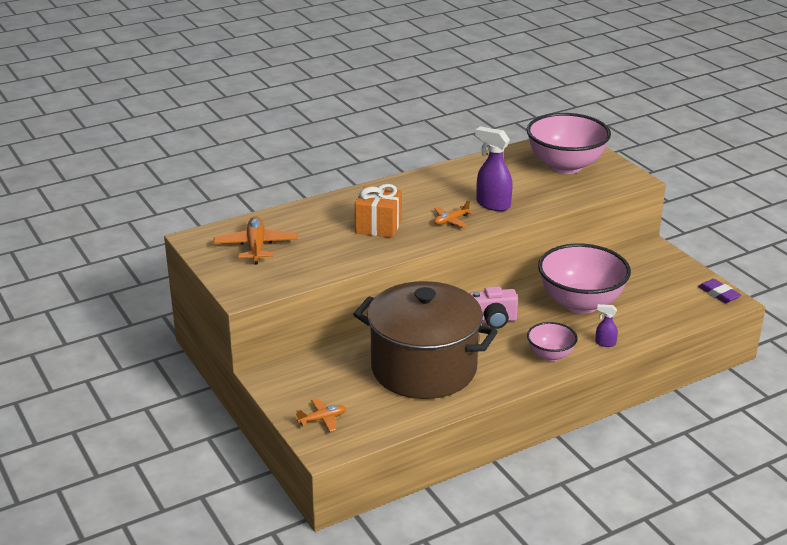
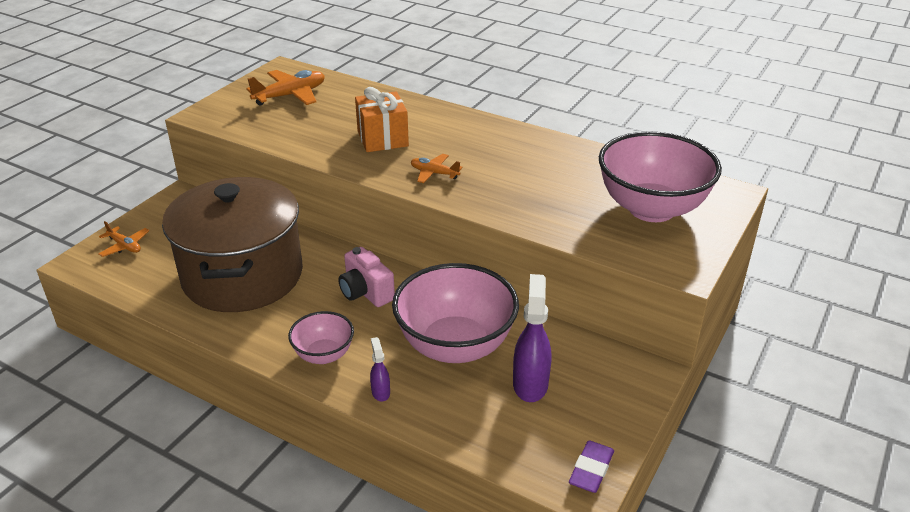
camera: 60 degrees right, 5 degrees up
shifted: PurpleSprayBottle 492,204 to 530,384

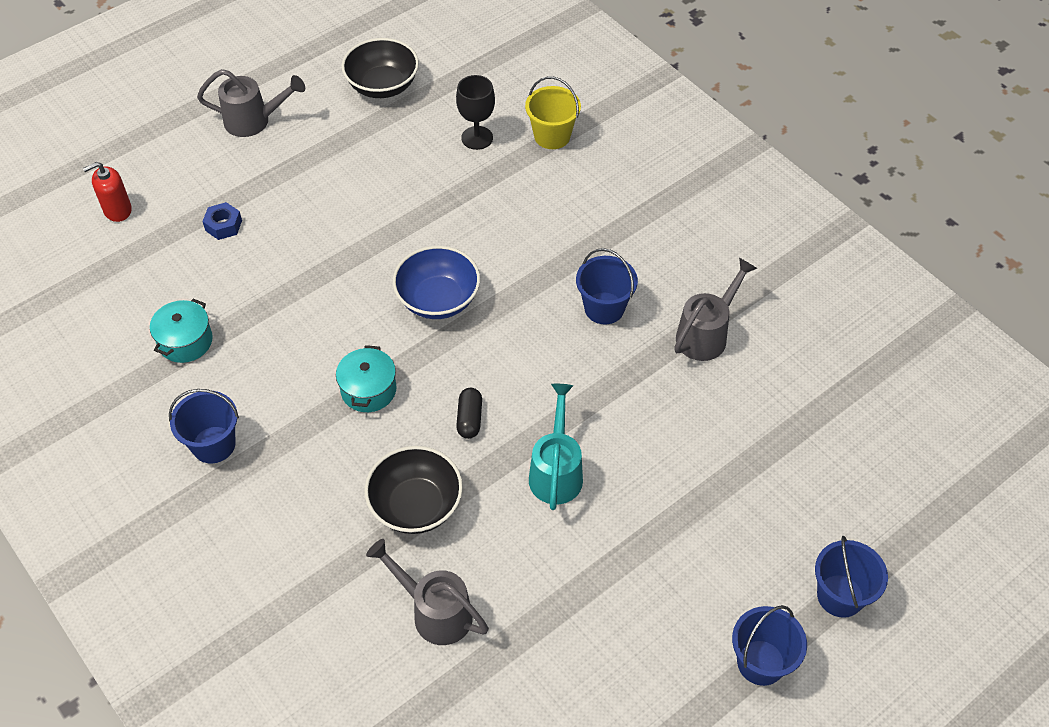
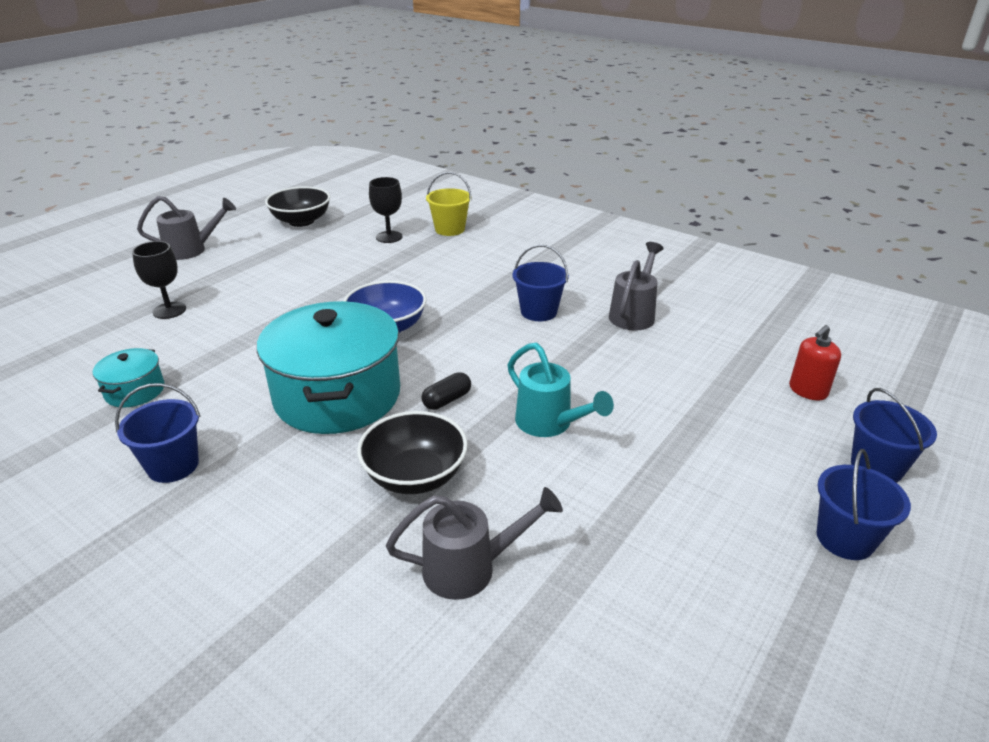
camera: 15 degrees left, 20 degrees down
shifted: CrimsonSoapDispenser 117,210 to 807,391
swapped: RoyalBlueHexagonNut 223,225 to BlackChalice 169,310
rotated: AshGreyWateringCan 435,612 = 470,568 150 degrees clockwise; BlackPill 469,419 = 447,400 60 degrees clockwise; TealWateringCan 556,471 = 549,424 150 degrees clockwise
scaled: TealStockpot 368,390 = 337,396 x2.20

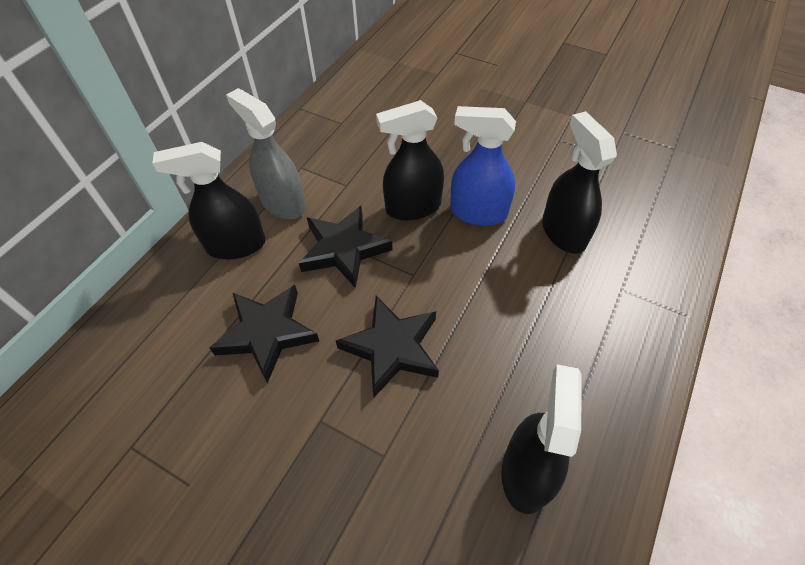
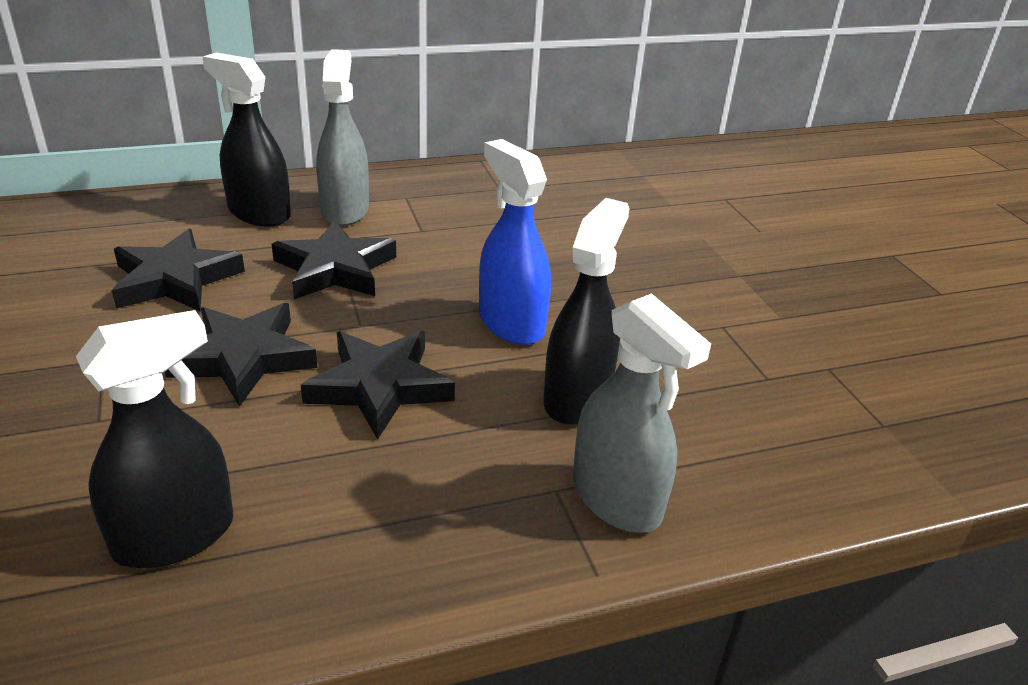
camera: 40 degrees right, 20 degrees down
gone: BlackSprayBottle 413,207
new: BlackStarShape 379,387; AshGreySprayBottle 616,499

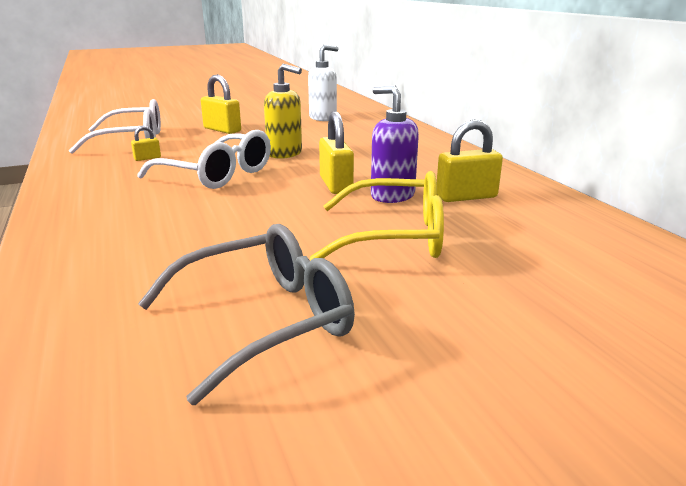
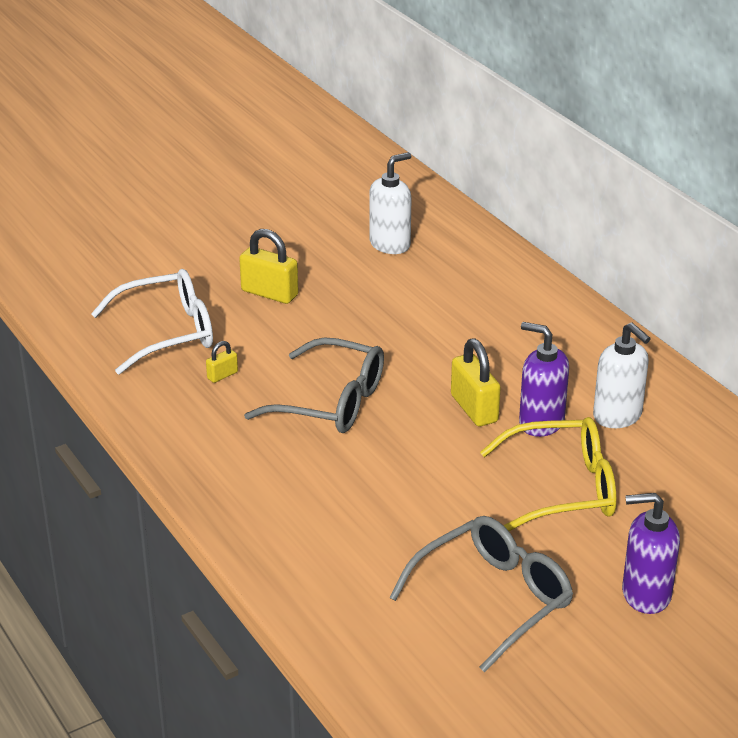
camera: 10 degrees left, 10 degrees up
gone: YellowSoapDispenser 285,154
new: PurpleSoapDispenser 645,594
swapped: YellowLock 466,197 to PureWhiteSoapDispenser 617,416
repainted: PureWhiteEyeglasses 218,175 to AshGreyEyeglasses 331,402

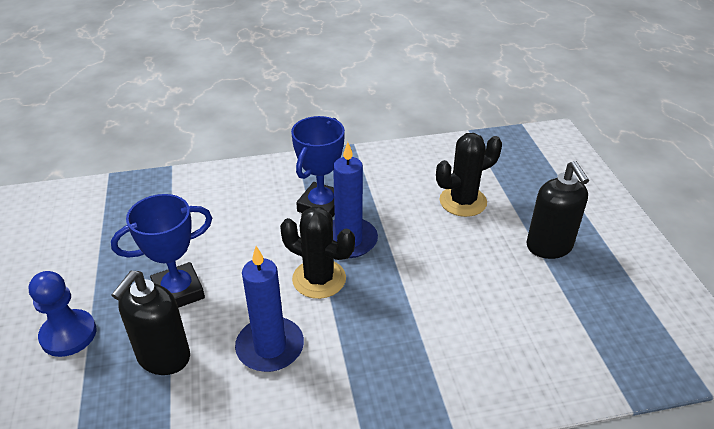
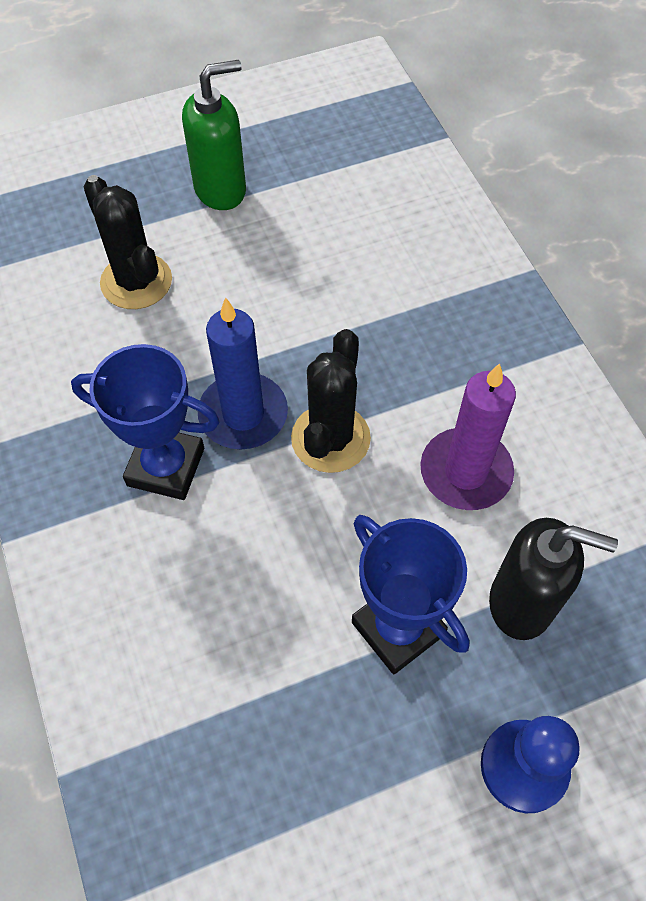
camera: 100 degrees left, 20 degrees up
repainted: RoyalBlueCandle 270,347 to PurpleCandle 465,472; BlackSoapDispenser 549,247 to EmeraldSoapDispenser 221,189

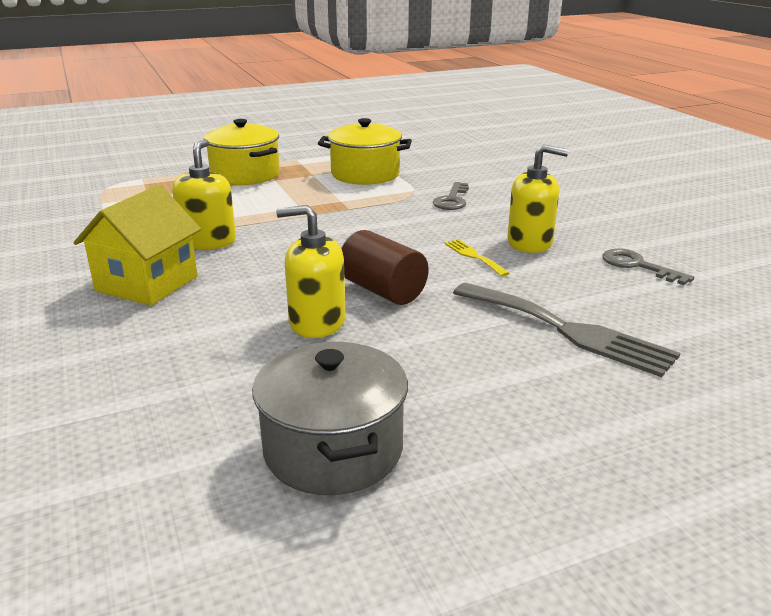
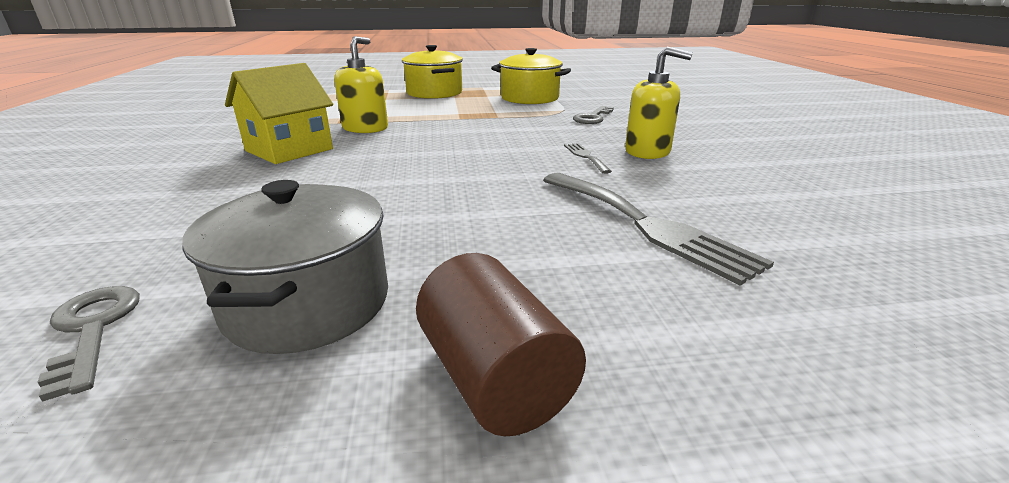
camera: 15 degrees right, 0 degrees up
gone: YellowSoapDispenser 317,322
shifted: RussetCylinderShape 383,291 to 495,378; AshGreyDoorKey 637,266 to 93,329
repainted: YellowDinnerFork 474,256 to AshGreyDinnerFork 585,156

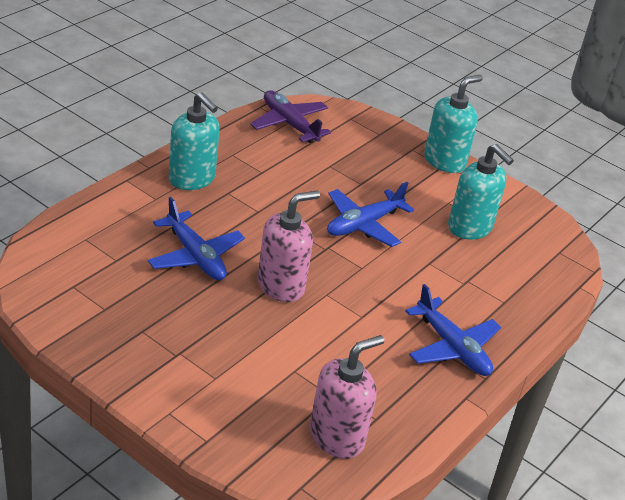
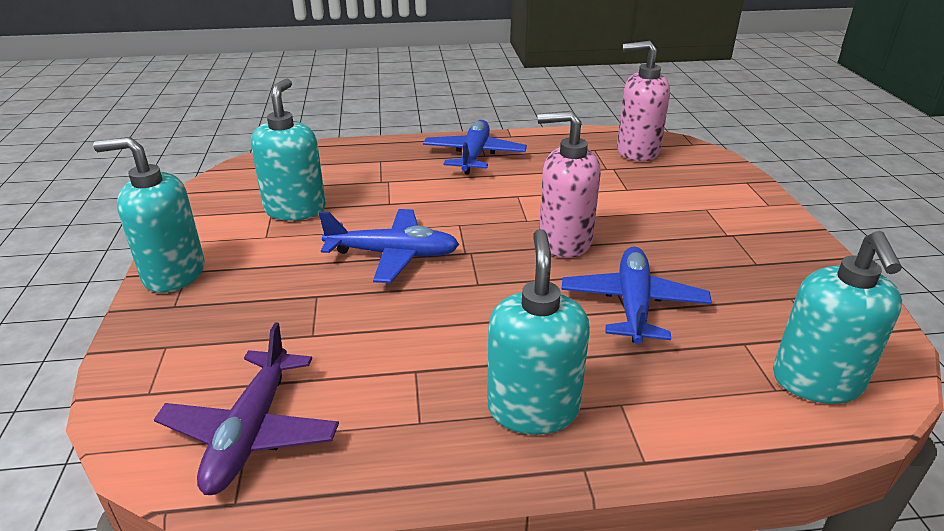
camera: 130 degrees left, 5 degrees down
new: TealSoapDispenser 817,382

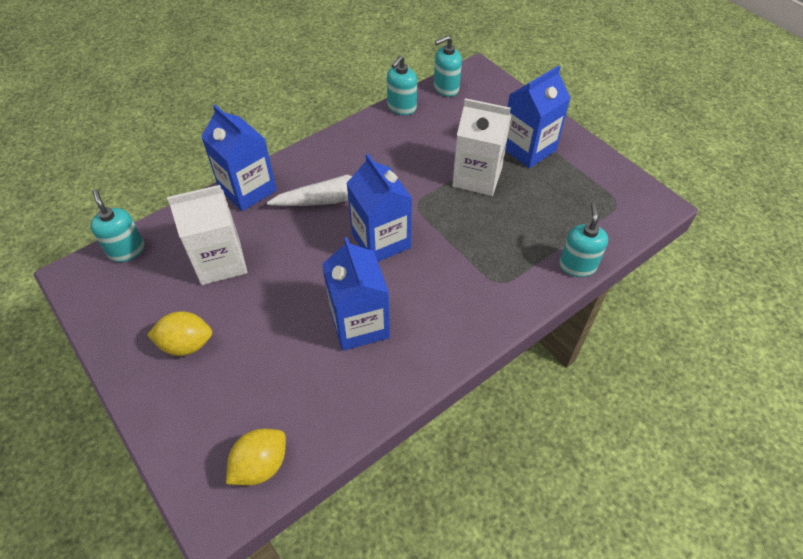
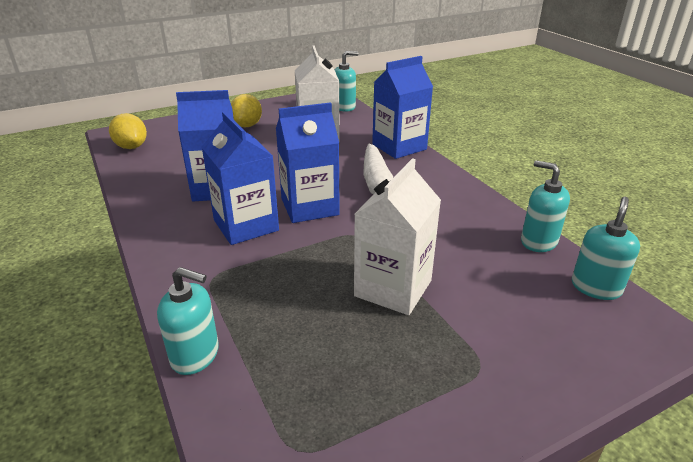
camera: 100 degrees right, 20 degrees down
shifted: RoyalBlueCarton 528,149 to 246,225
rotated: TealSoapDispenser 446,88 = 596,287 45 degrees clockwise

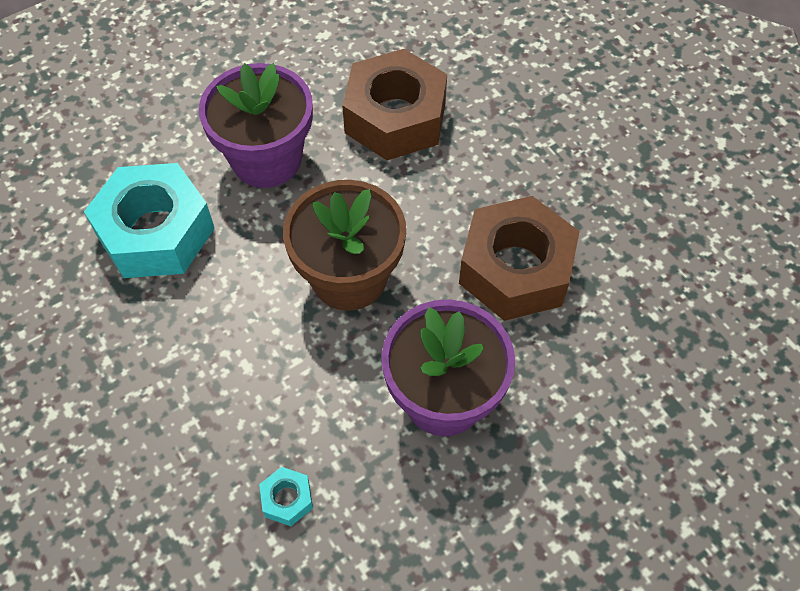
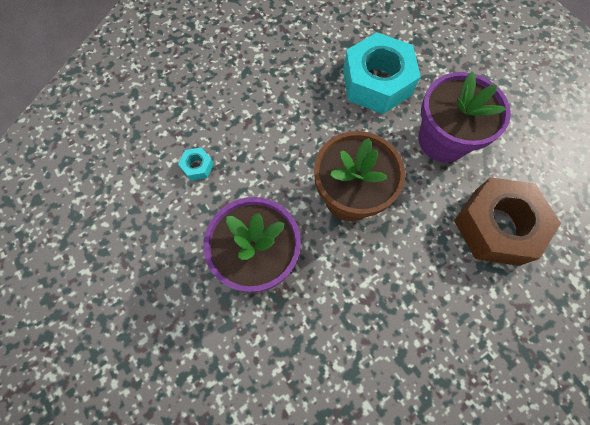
camera: 90 degrees right, 10 degrees up
gone: RussetHexagonNut 515,269

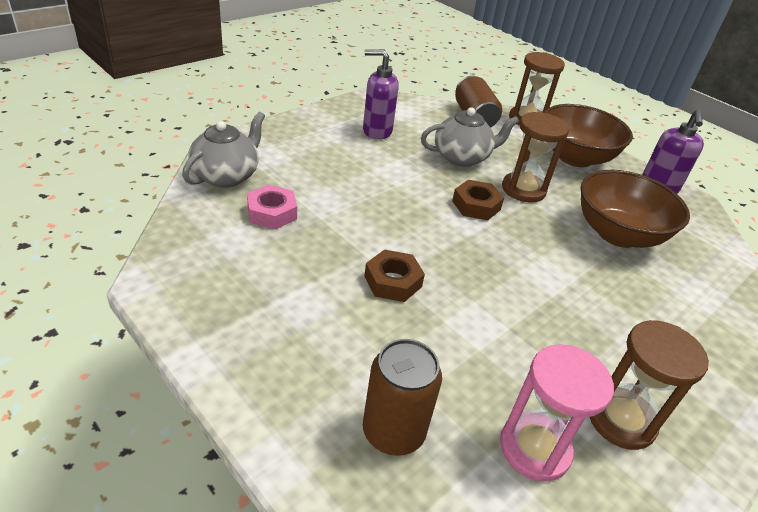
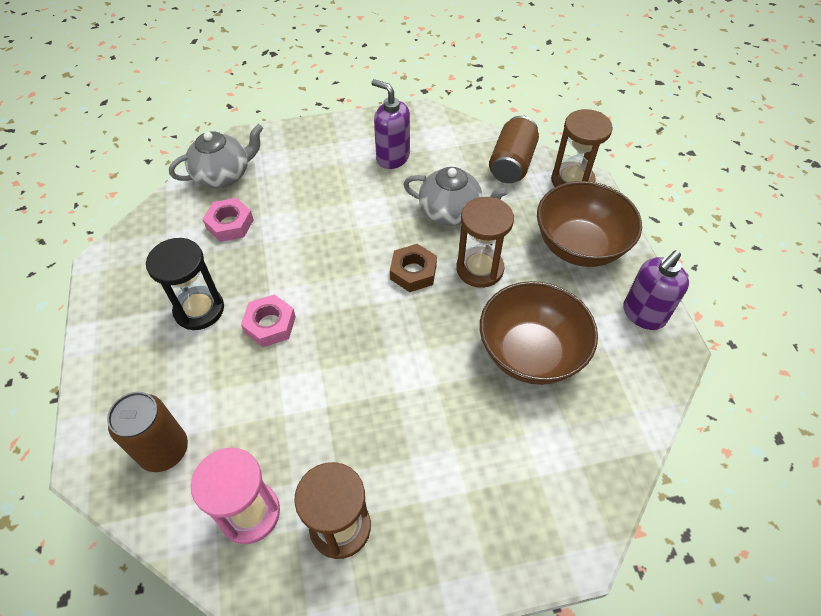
camera: 35 degrees right, 15 degrees up
new: BlackSandglass 199,309
repainted: RussetHexagonNut 393,281 to RosePinkHexagonNut 270,324

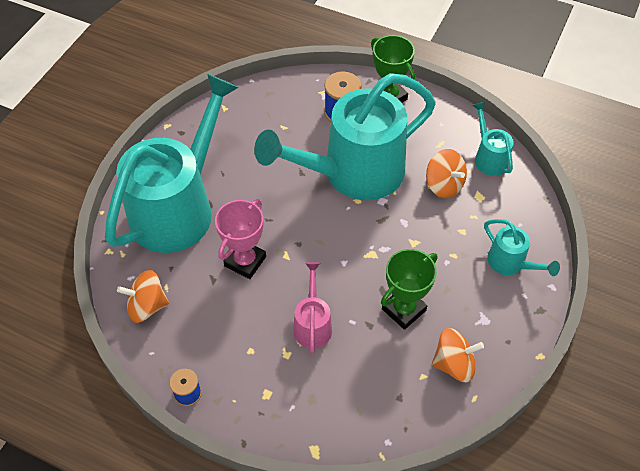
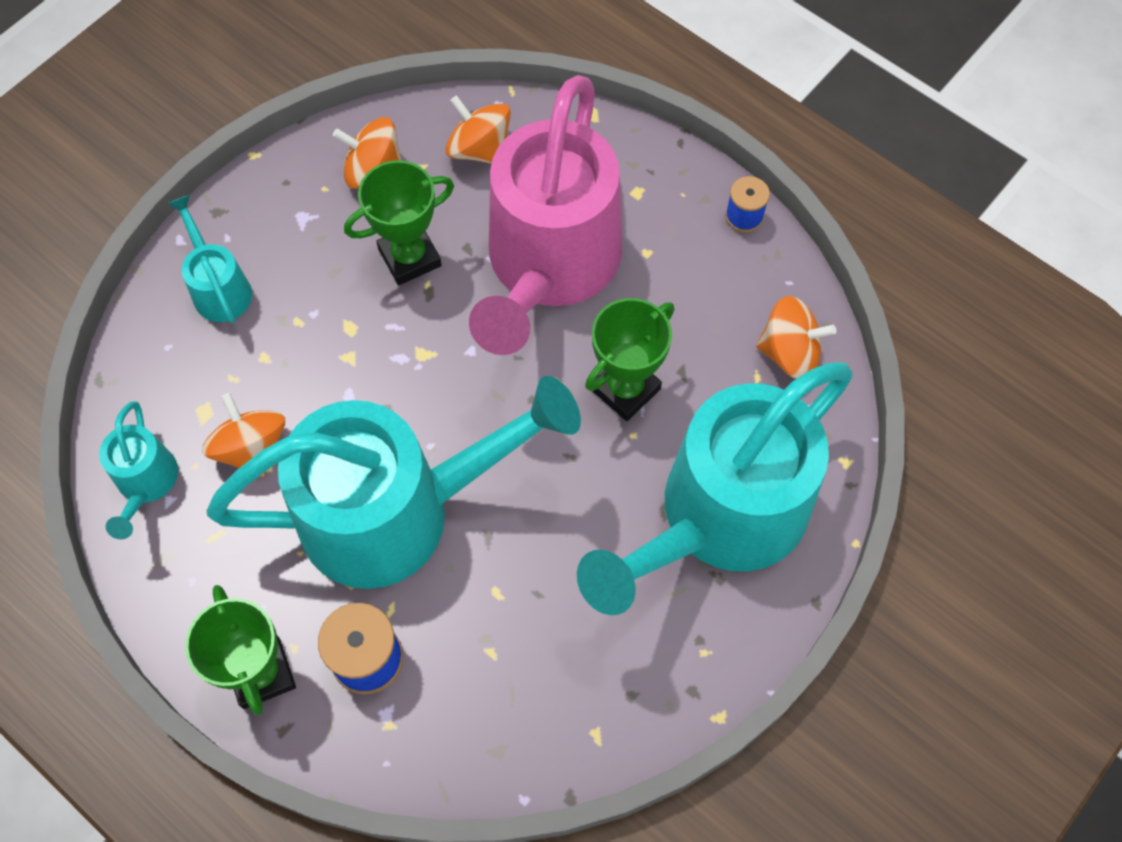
camera: 165 degrees left, 10 degrees up
new: BrightOrangeWhirligig 479,149
repainted: RosePinkTrophy 245,261 to EmeraldTrophy 625,389
scaled: RosePinkWateringCan 313,324 = 548,268 x2.32

